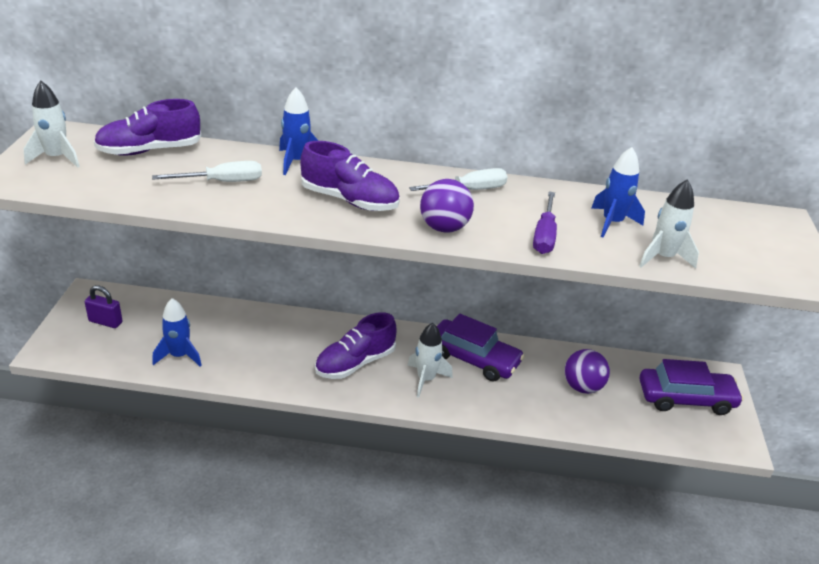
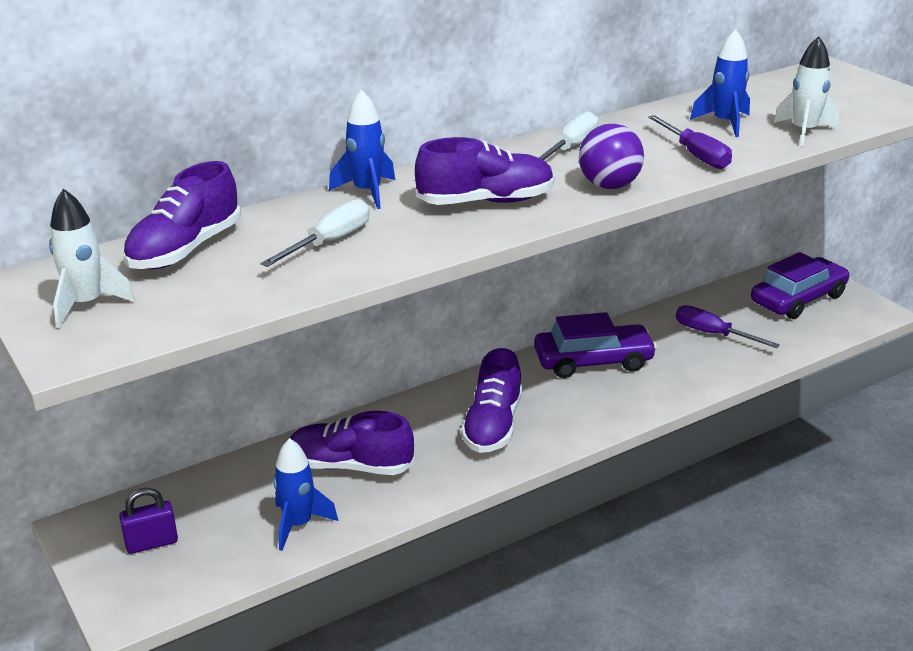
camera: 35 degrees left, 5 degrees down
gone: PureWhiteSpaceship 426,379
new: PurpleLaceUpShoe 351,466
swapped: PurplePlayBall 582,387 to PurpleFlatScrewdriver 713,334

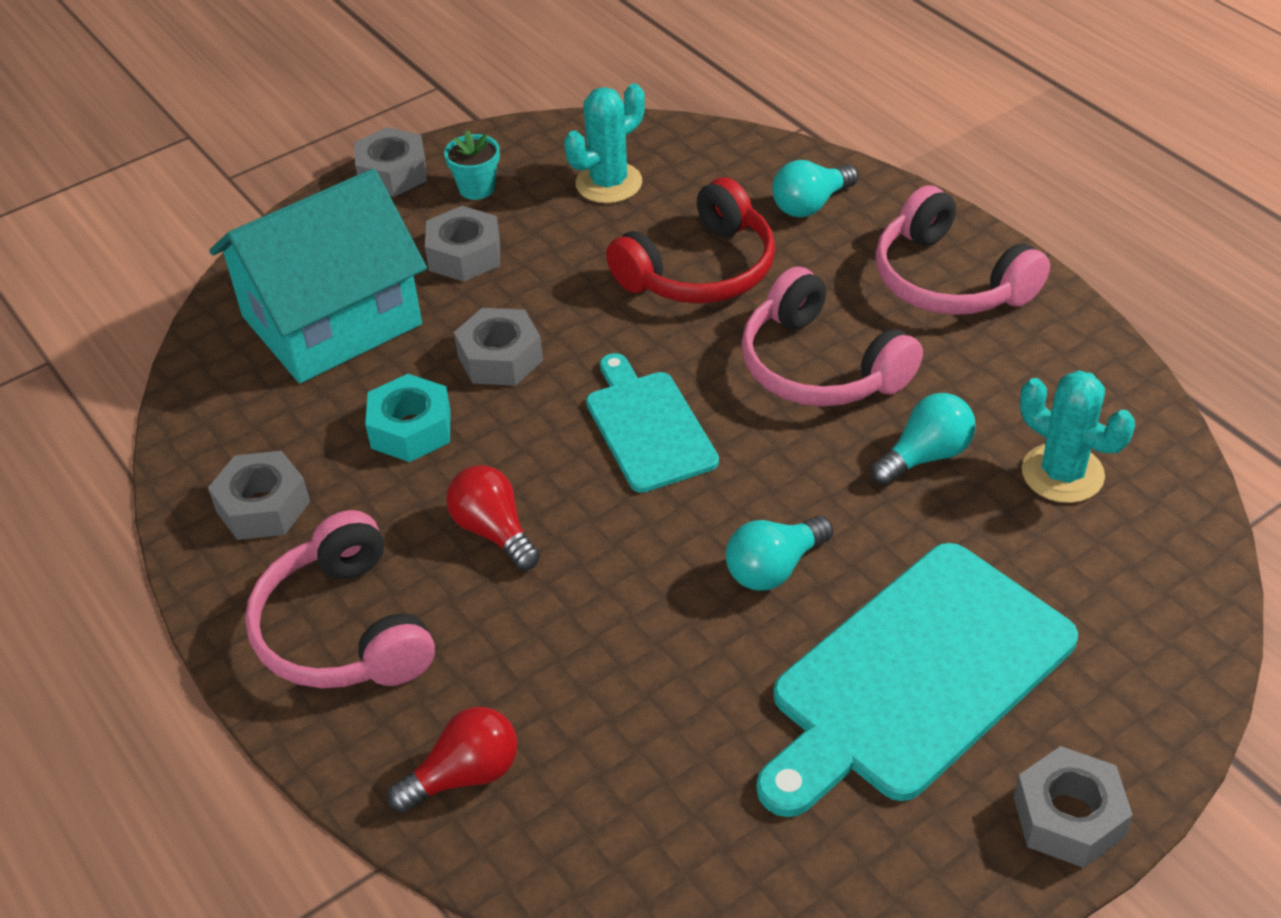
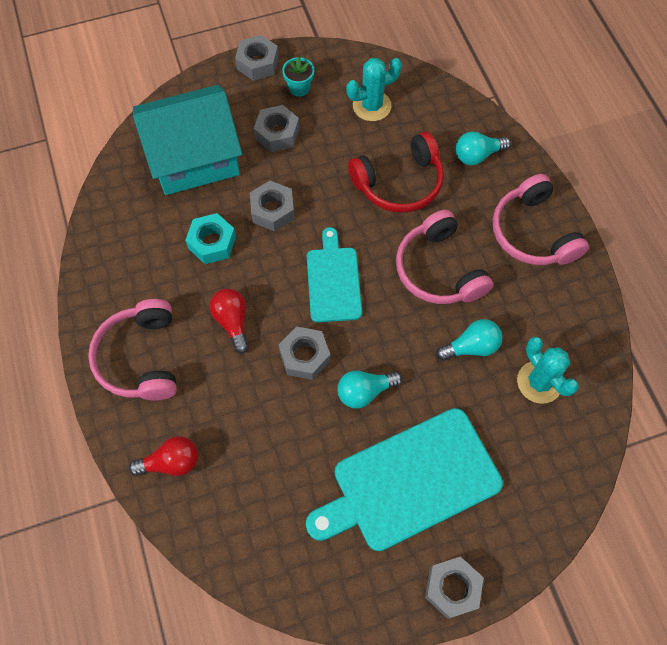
camera: 15 degrees right, 20 degrees up
shifted: AshGreyHexagonNut 263,506 to 305,356

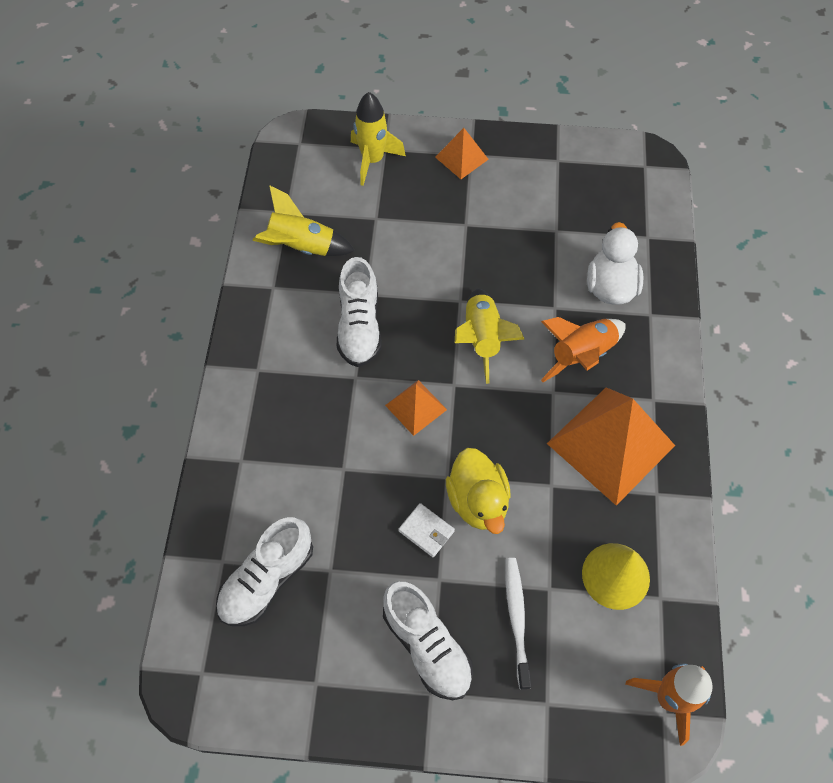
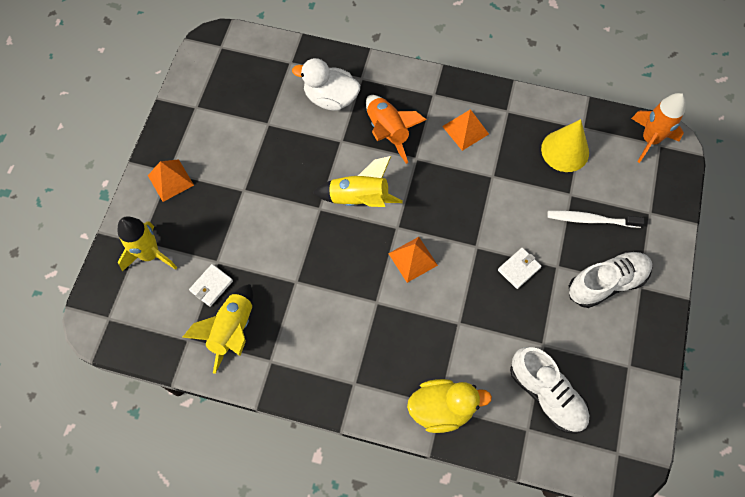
camera: 80 degrees left, 5 degrees up
gone: PureWhiteLaceUpShoe 359,326
new: PureWhiteCardWallet 211,286
shifted: YellowRubberDuck 478,501 to 442,408
scaled: BrightOrangePyramidShape 611,444 = 465,130 x0.50

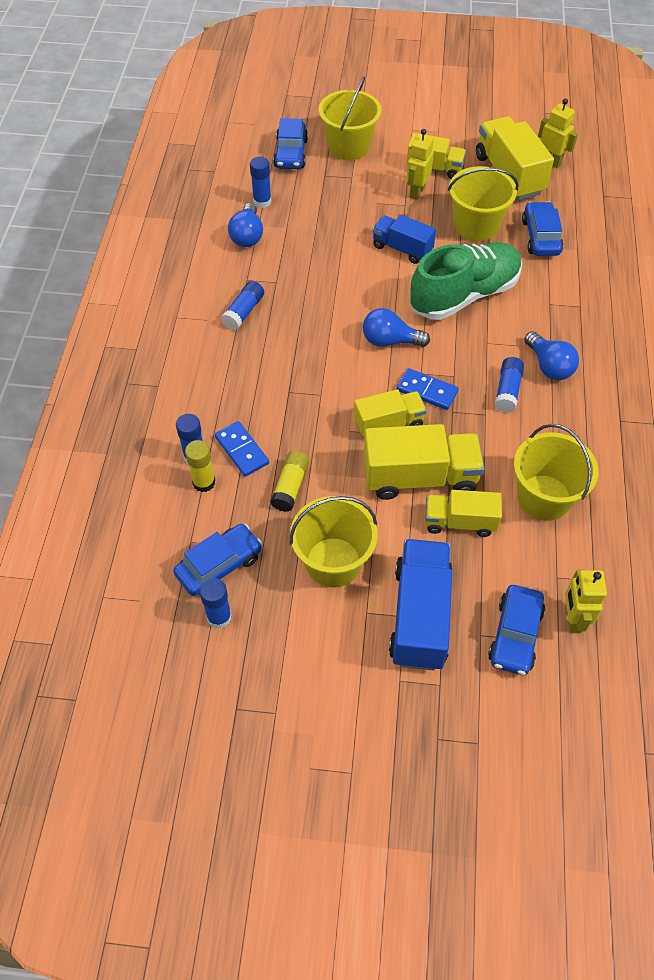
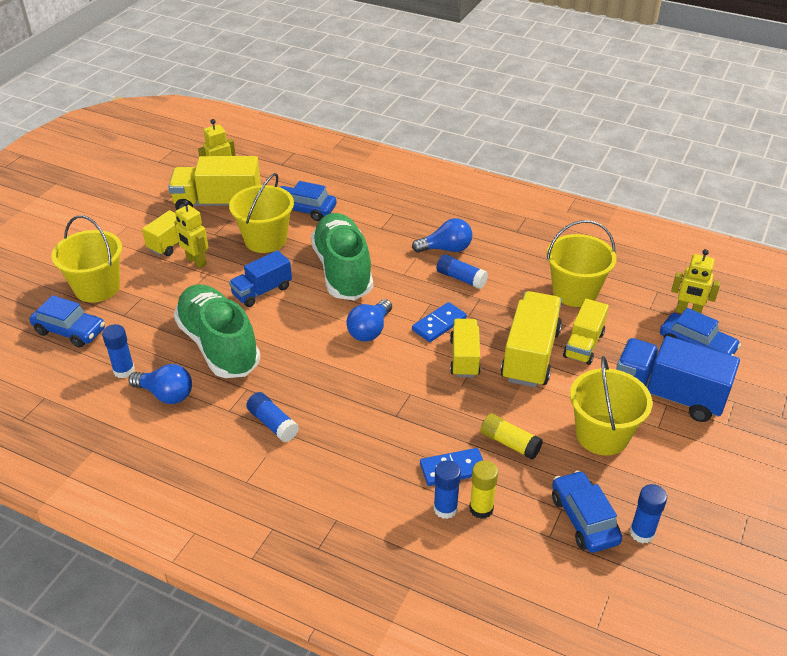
camera: 70 degrees left, 15 degrees down
new: EmeraldLaceUpShoe 219,345

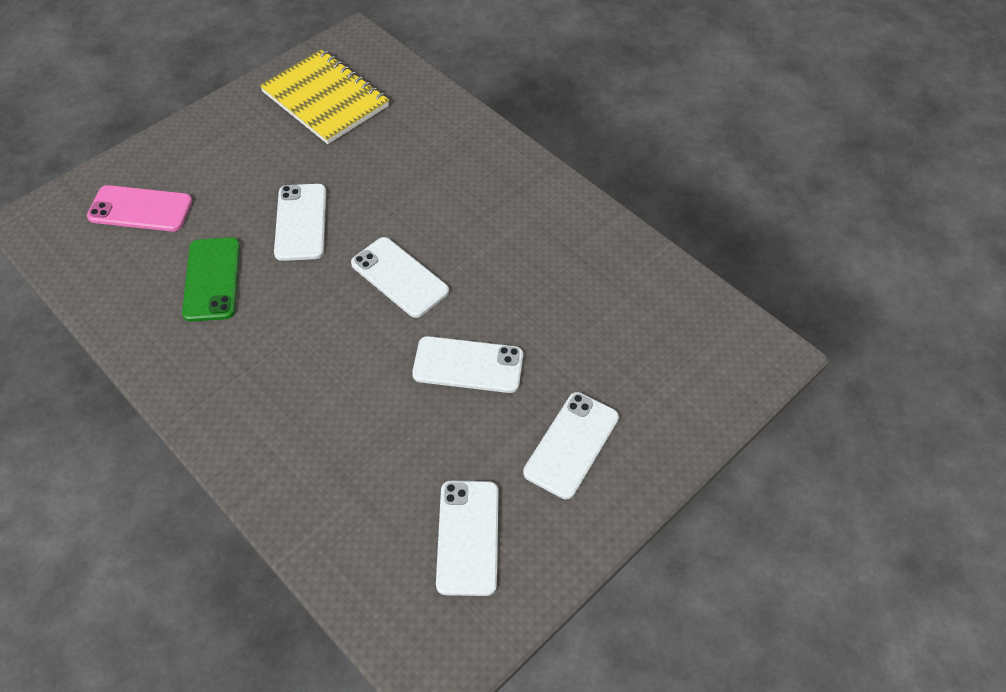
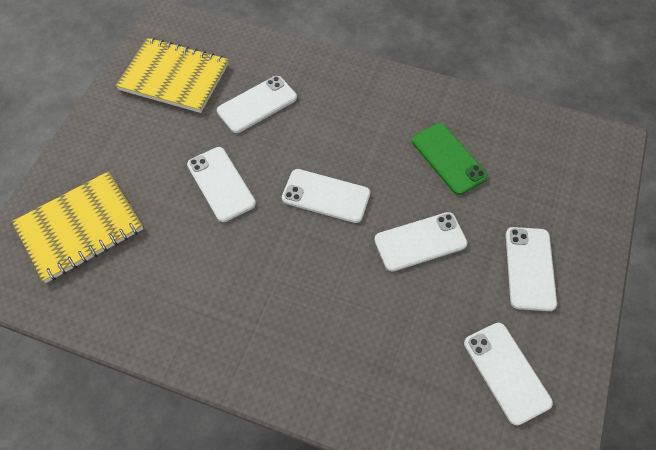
camera: 25 degrees left, 5 degrees up
new: PureWhiteSmartphone 257,104
shifted: EmeraldSmartphone 212,279 to 448,159
swapped: RosePinkSmartphone 140,209 to YellowExerciseBook 80,228

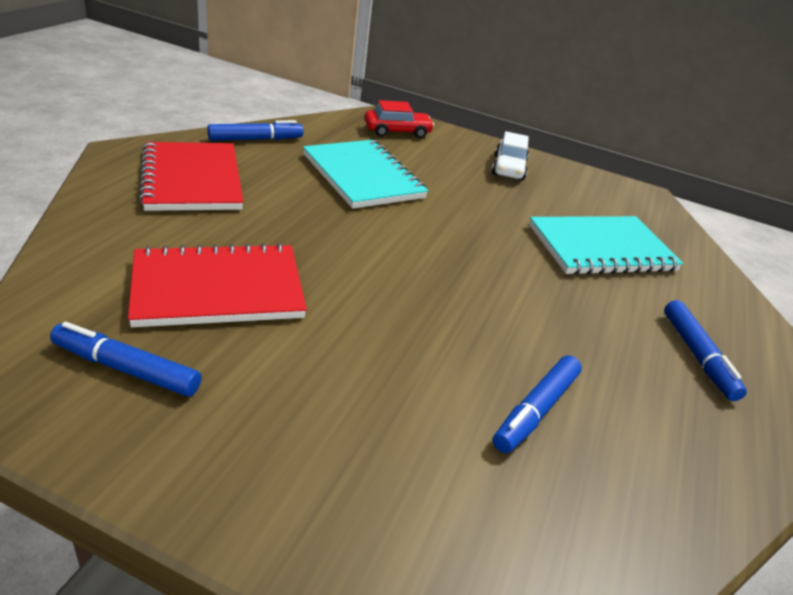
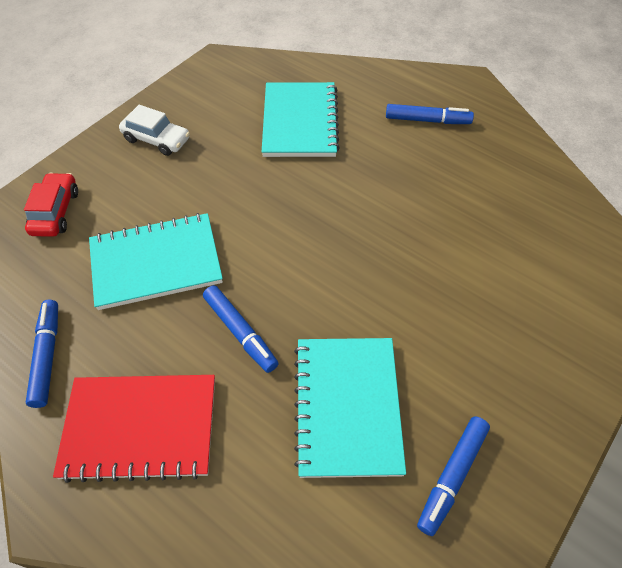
camera: 70 degrees left, 20 degrees up
shifted: RoyalBlueMarkerPen 536,410 to 240,332
repainted: CrimsonExerciseBook 218,288 to TealExerciseBook 347,406

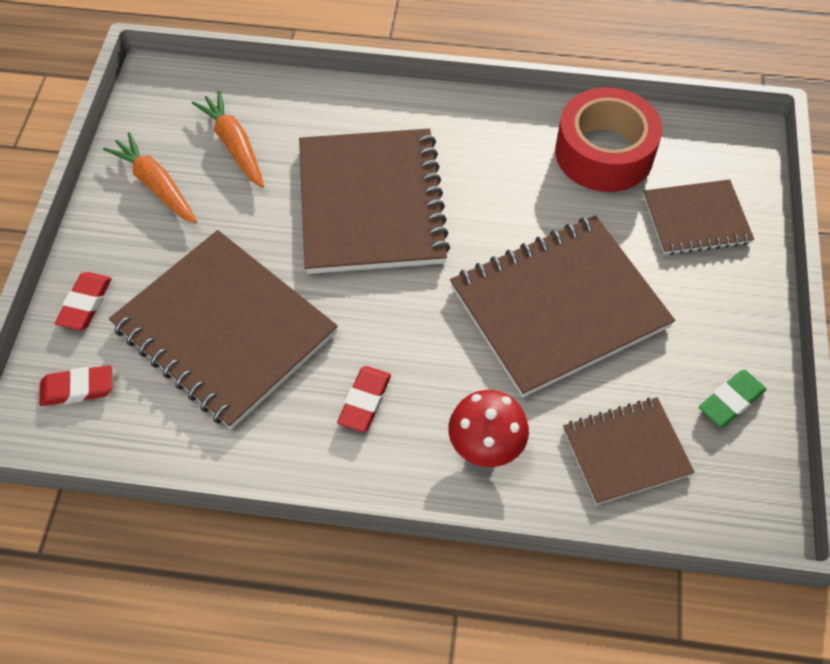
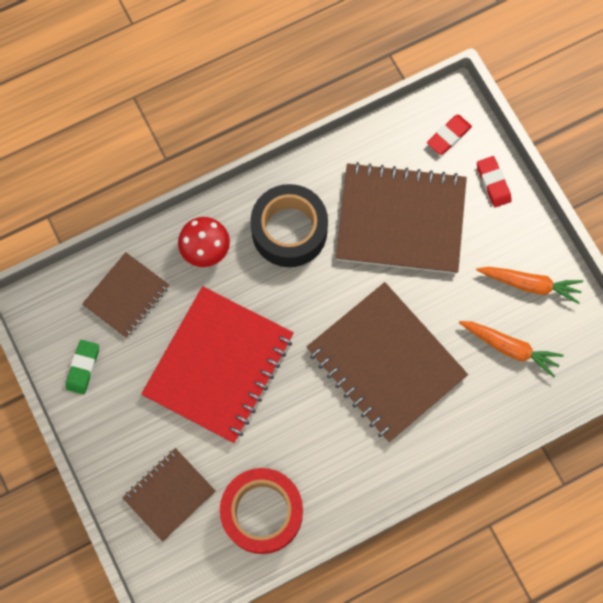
camera: 145 degrees right, 15 degrees up
swapped: CrimsonGumEraser 364,401 to BlackStickyTape 289,231
repainted: RussetExerciseBook 558,307 to CrimsonExerciseBook 219,365

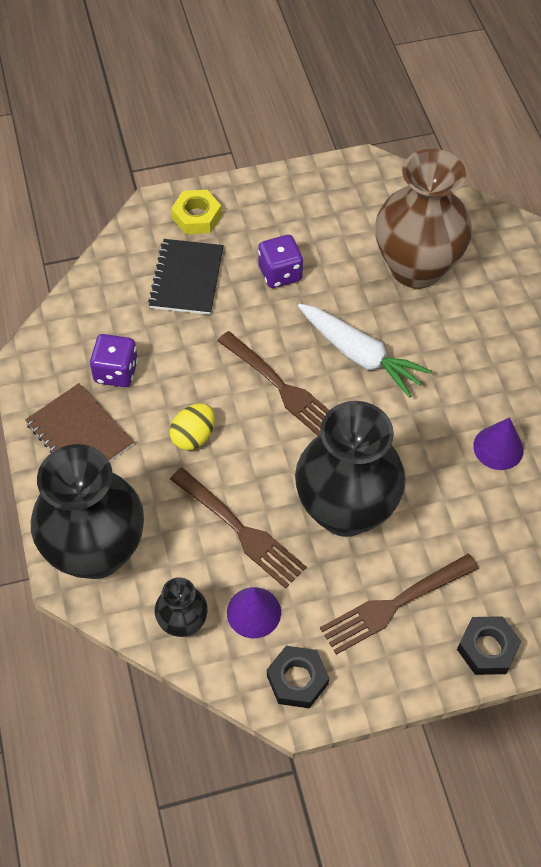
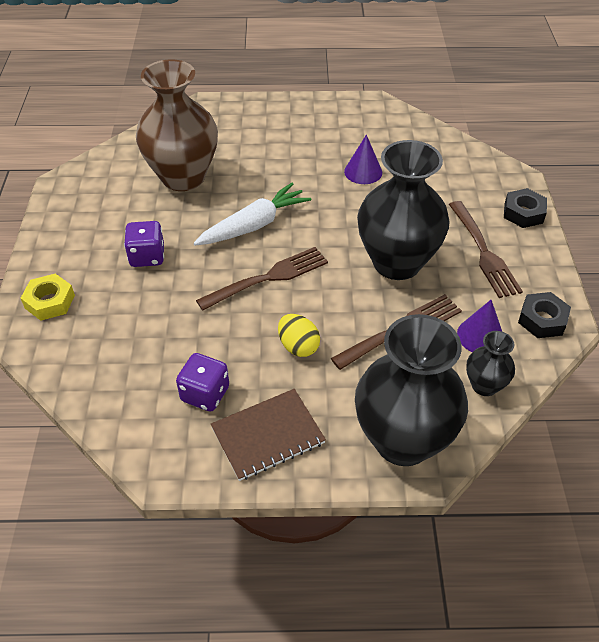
camera: 75 degrees left, 10 degrees down
gone: BlackExerciseBook 187,278

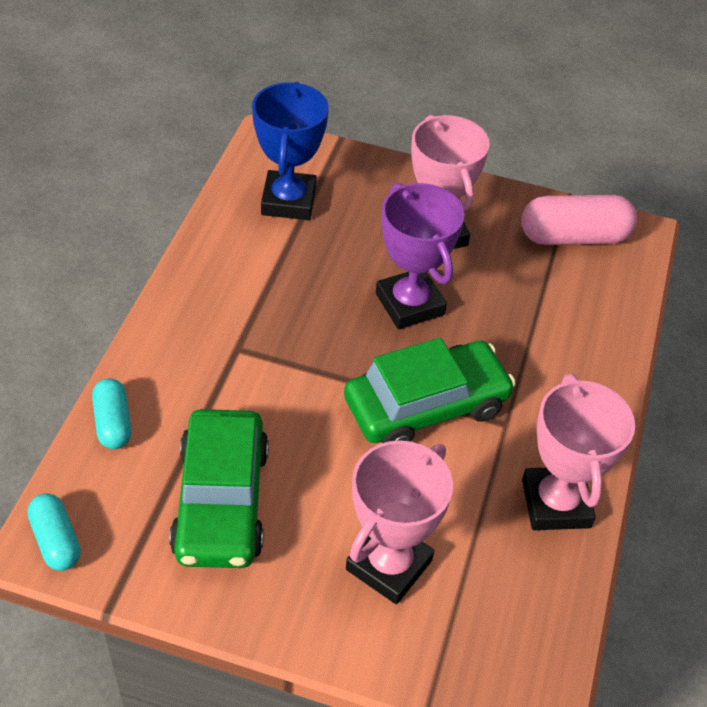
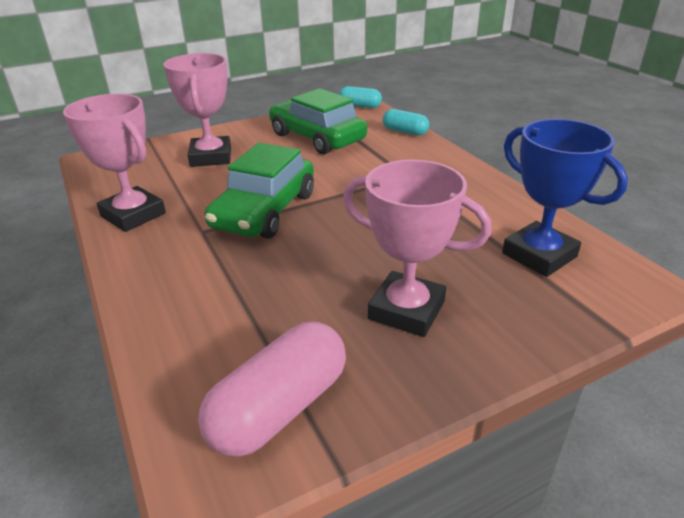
camera: 140 degrees right, 15 degrees down
gone: PurpleTrophy 409,304

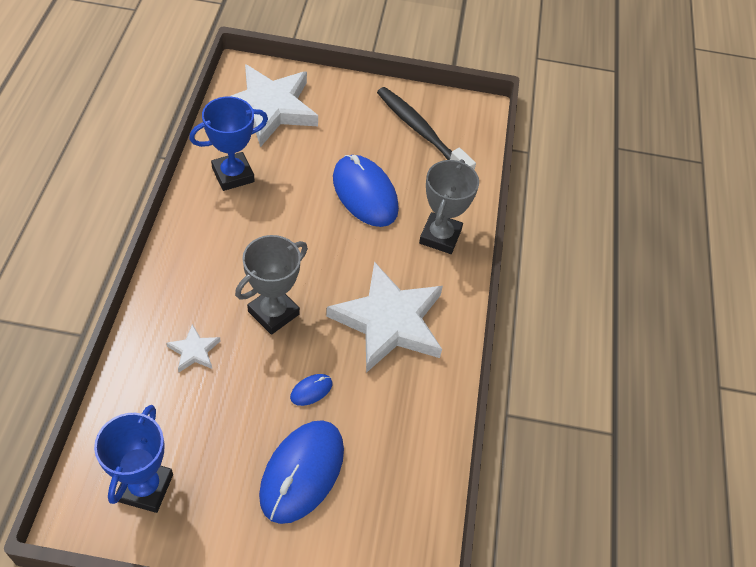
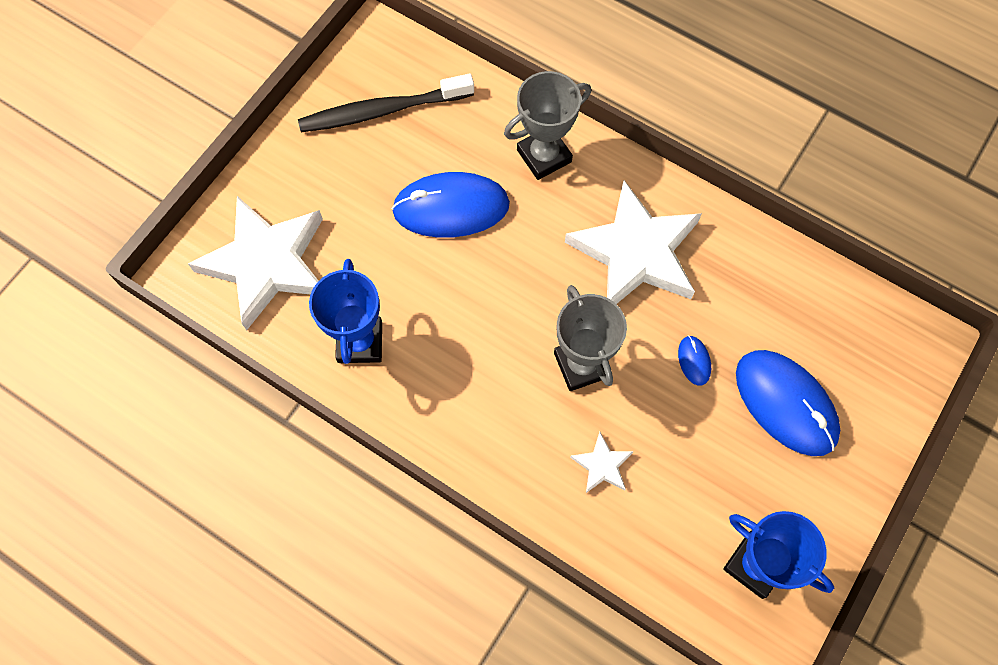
camera: 60 degrees left, 15 degrees up
rotated: AshGreyTrophy 440,236 = 544,156 75 degrees counterclockwise

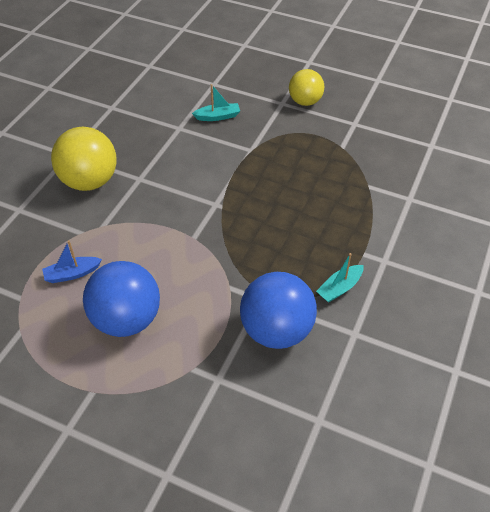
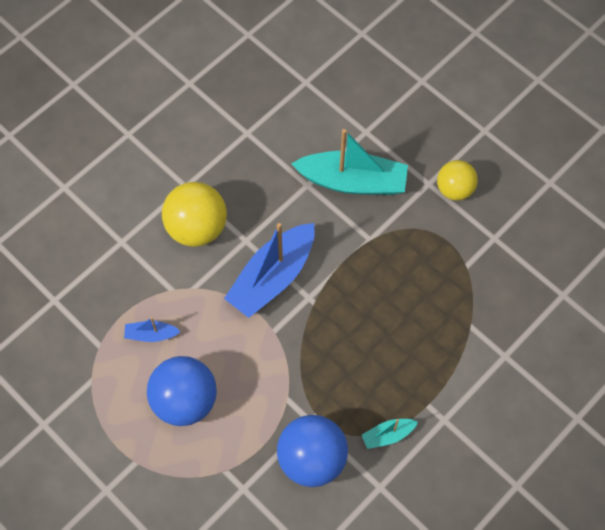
camera: 20 degrees right, 15 degrees up
new: RoyalBlueSailboat 272,277
scaled: TealSailboat 218,116 = 353,181 x2.18

